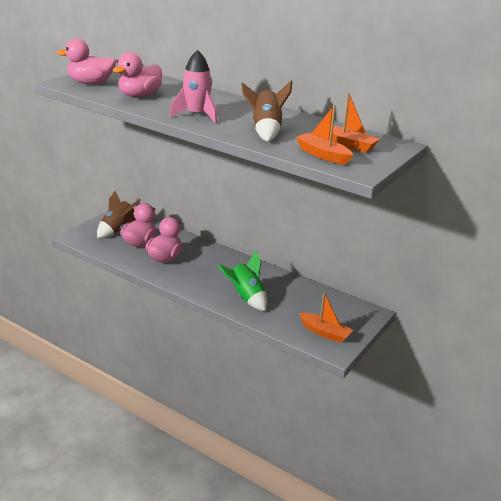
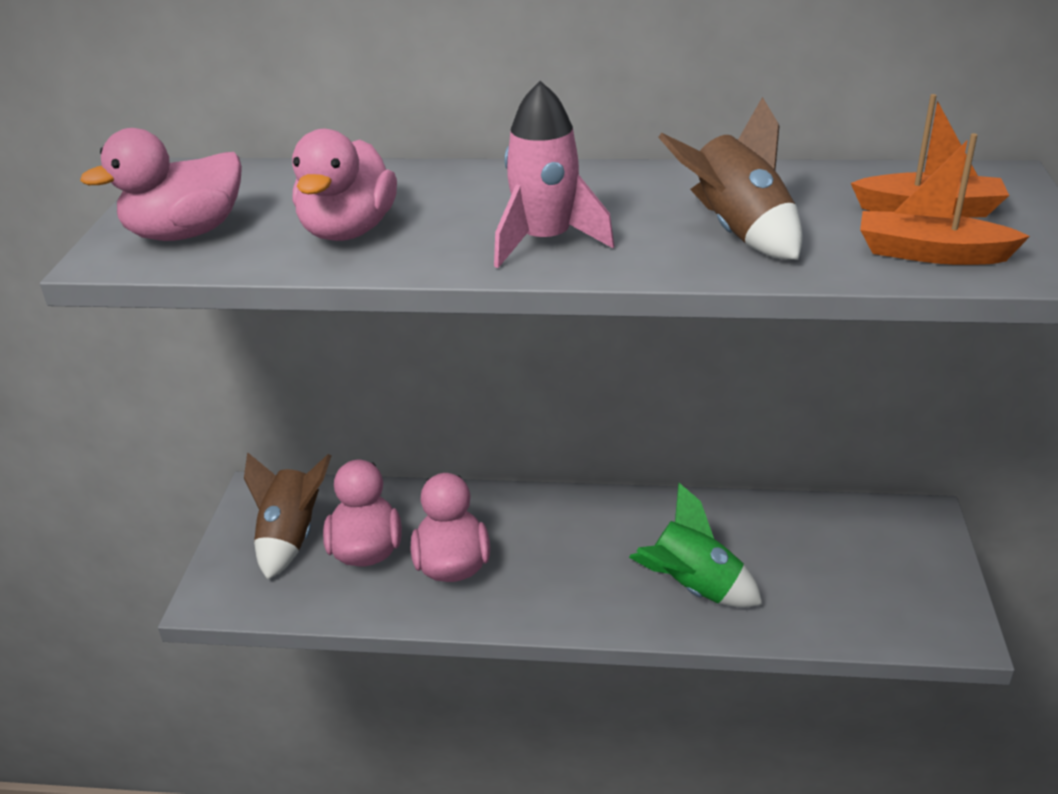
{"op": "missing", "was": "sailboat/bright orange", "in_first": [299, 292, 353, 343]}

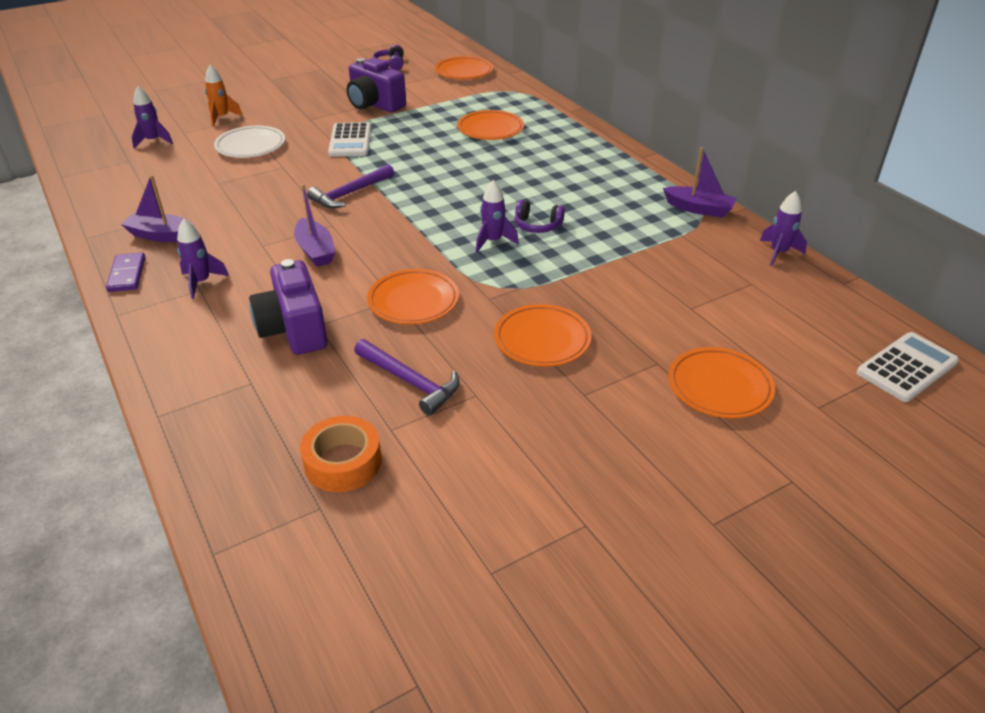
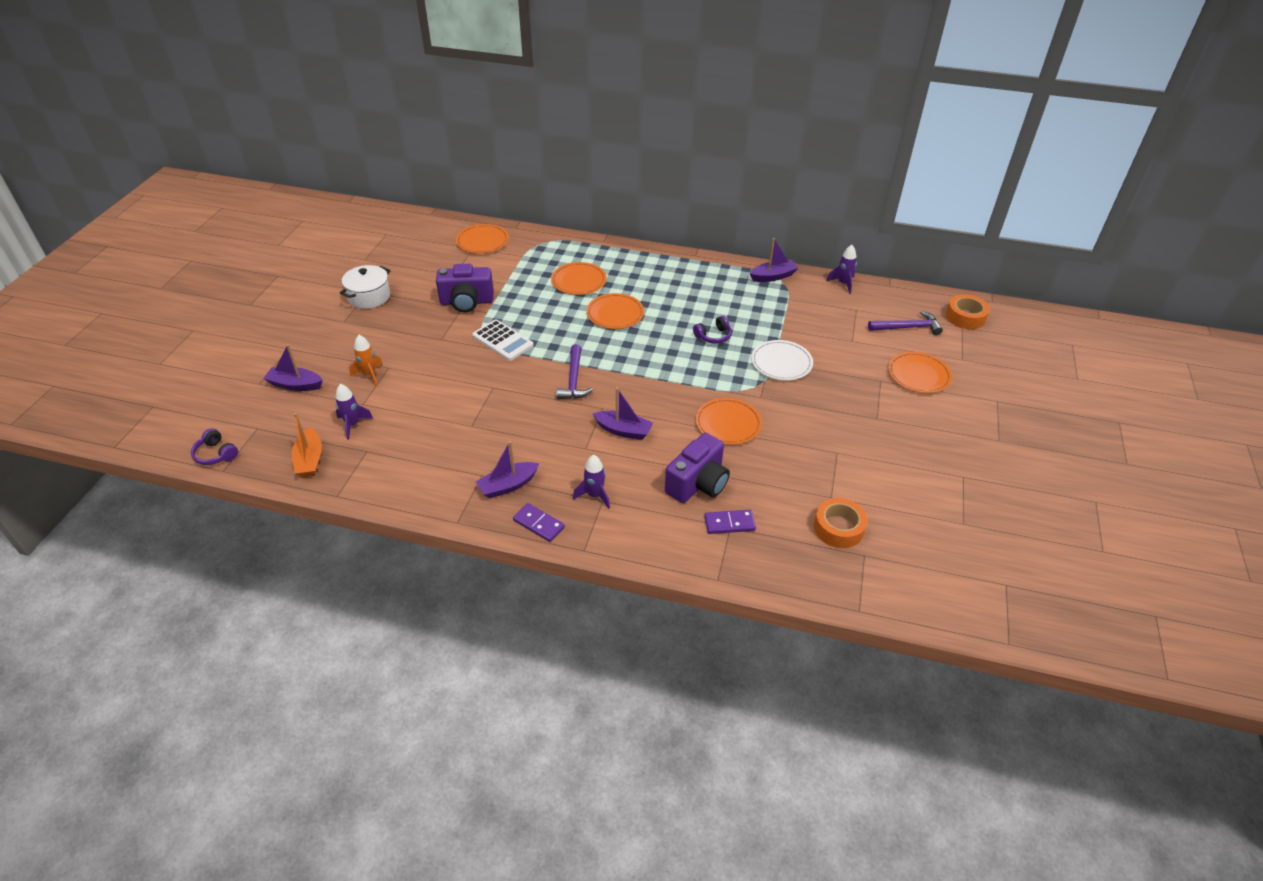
{"op": "relocated", "was": "headphones/royal purple", "in_first": [372, 45, 404, 70], "in_second": [191, 428, 238, 465]}
{"op": "appeared", "now": "sailboat/royal purple", "in_second": [263, 344, 323, 391]}
{"op": "appeared", "now": "sailboat/bright orange", "in_second": [292, 413, 322, 477]}
{"op": "appeared", "now": "stockpot/pure white", "in_second": [340, 265, 391, 309]}
{"op": "relocated", "was": "dinner plate/bright orange", "in_first": [494, 304, 592, 367], "in_second": [586, 293, 644, 329]}
{"op": "spun", "was": "photo camera/royal purple", "in_first": [249, 259, 328, 355], "in_second": [665, 433, 730, 503], "clockwise": -75}
{"op": "appeared", "now": "domino tile/royal purple", "in_second": [704, 510, 756, 534]}
{"op": "relocated", "was": "dinner plate/pure white", "in_first": [214, 126, 285, 158], "in_second": [751, 340, 813, 381]}
{"op": "relocated", "was": "claw hammer/royal purple", "in_first": [354, 339, 460, 415], "in_second": [868, 311, 943, 335]}
{"op": "exchanged", "was": "pocket calculator/pure white", "now": "roll of tape/bright orange", "in_first": [857, 332, 959, 402], "in_second": [946, 294, 990, 329]}
{"op": "missing", "was": "rocket/royal purple", "in_first": [476, 180, 519, 253]}

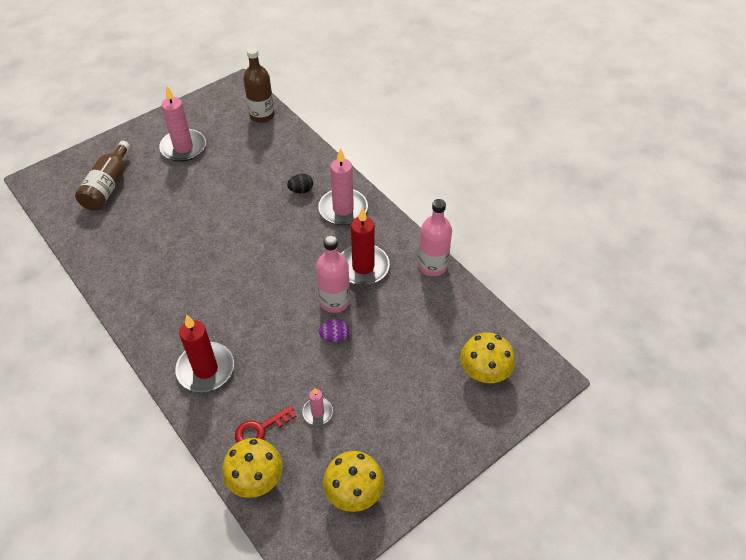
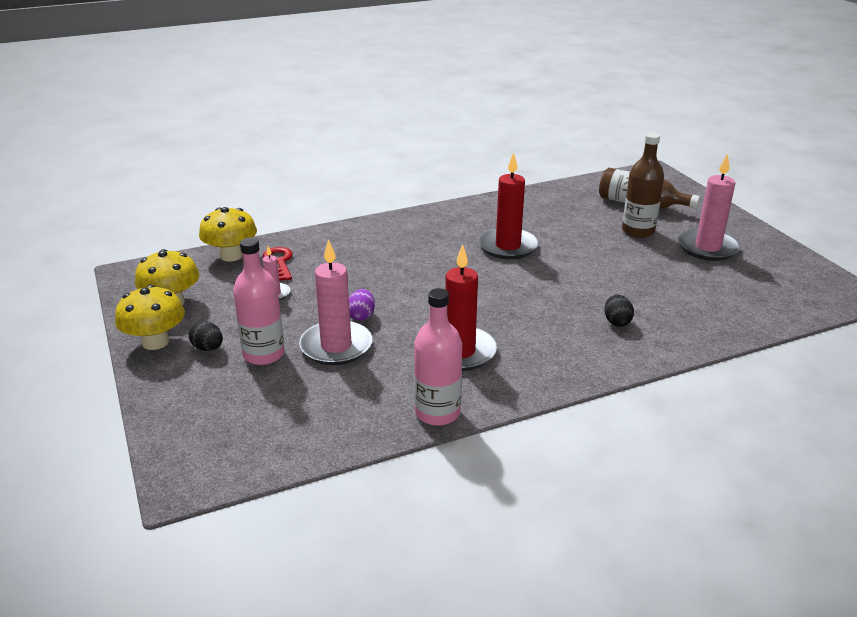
{"op": "relocated", "was": "fungus/golden", "in_first": [460, 333, 515, 383], "in_second": [115, 285, 185, 350]}
{"op": "appeared", "now": "egg shape/ebony", "in_second": [188, 321, 223, 351]}
{"op": "relocated", "was": "bottle/pink", "in_first": [316, 236, 350, 313], "in_second": [233, 237, 285, 365]}
{"op": "relocated", "was": "wax candle/pink", "in_first": [318, 148, 368, 225], "in_second": [299, 239, 372, 365]}
{"op": "relocated", "was": "wax candle/scarlet", "in_first": [175, 314, 234, 392], "in_second": [478, 152, 539, 259]}
{"op": "relocated", "was": "bottle/brown", "in_first": [243, 47, 274, 123], "in_second": [622, 133, 664, 238]}

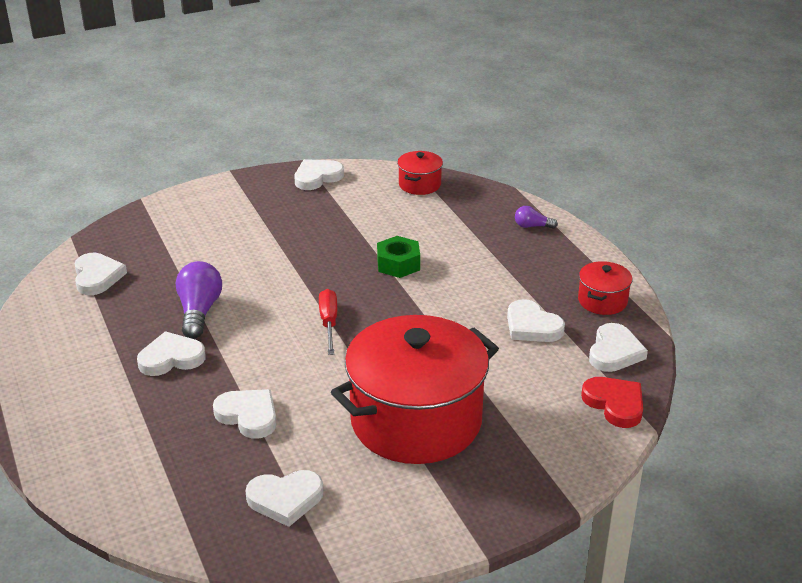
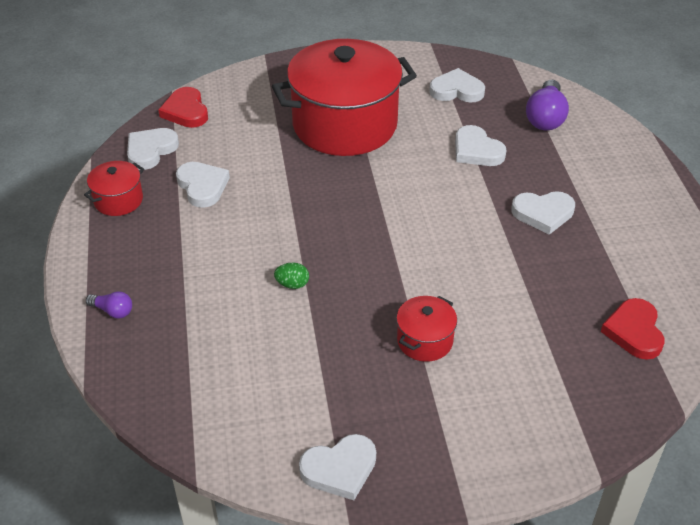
{"op": "exchanged", "was": "hex nut/leaf-green", "now": "egg shape/leaf-green", "in_first": [377, 236, 420, 278], "in_second": [274, 263, 309, 289]}
{"op": "relocated", "was": "stockpot/scarlet", "in_first": [397, 151, 443, 195], "in_second": [396, 296, 457, 362]}
{"op": "relocated", "was": "lightbulb/royal purple", "in_first": [176, 261, 222, 339], "in_second": [526, 80, 569, 131]}
{"op": "colour", "was": "love heart/pure white", "now": "love heart/scarlet", "in_first": [74, 253, 127, 295], "in_second": [601, 298, 665, 360]}
{"op": "missing", "was": "hand screwdriver/scarlet", "in_first": [319, 289, 337, 355]}

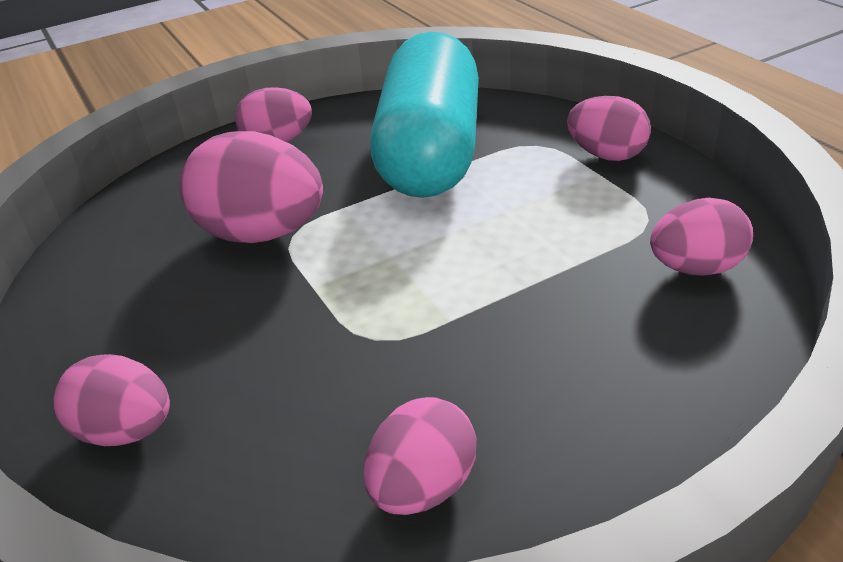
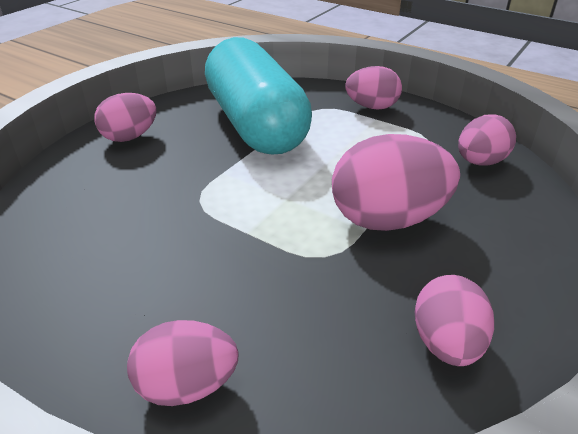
{"op": "relocated", "was": "egg shape/pink", "in_first": [180, 131, 323, 243], "in_second": [332, 134, 460, 231]}

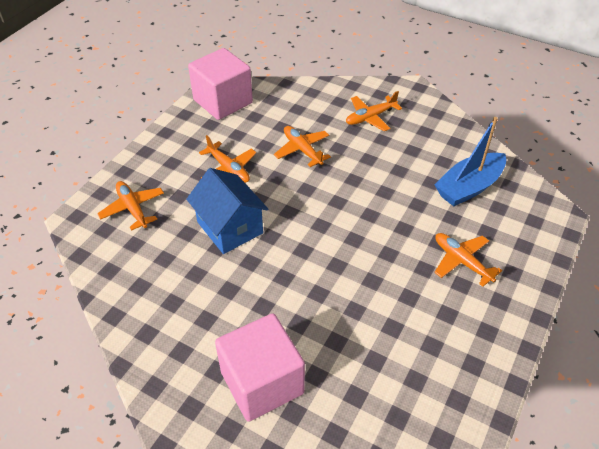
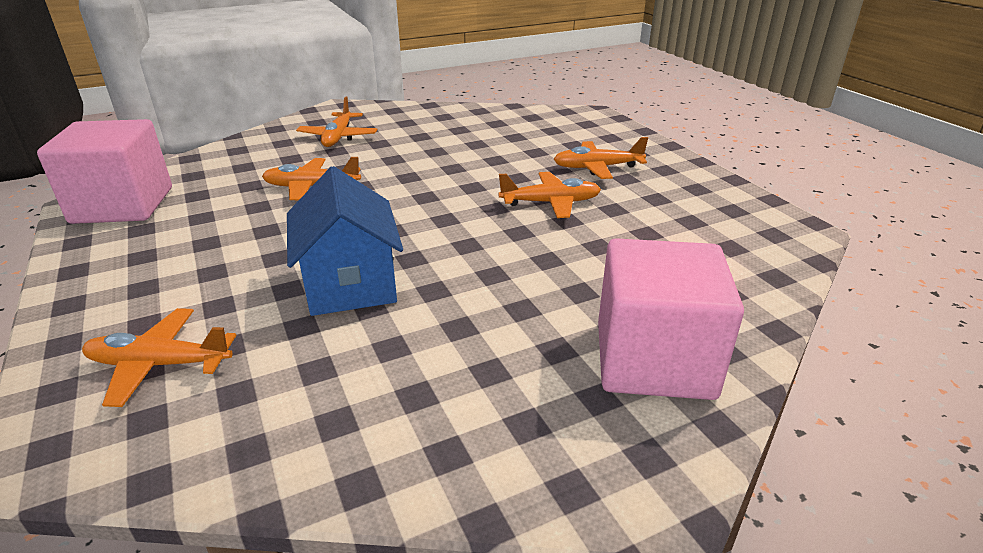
{"op": "spun", "was": "house/cobalt", "in_first": [186, 168, 268, 254], "in_second": [287, 166, 403, 316], "clockwise": 75}
{"op": "relocated", "was": "aeroplane/bright orange", "in_first": [199, 135, 256, 183], "in_second": [498, 172, 601, 218]}
{"op": "missing", "was": "sailboat/cobalt", "in_first": [434, 117, 506, 206]}

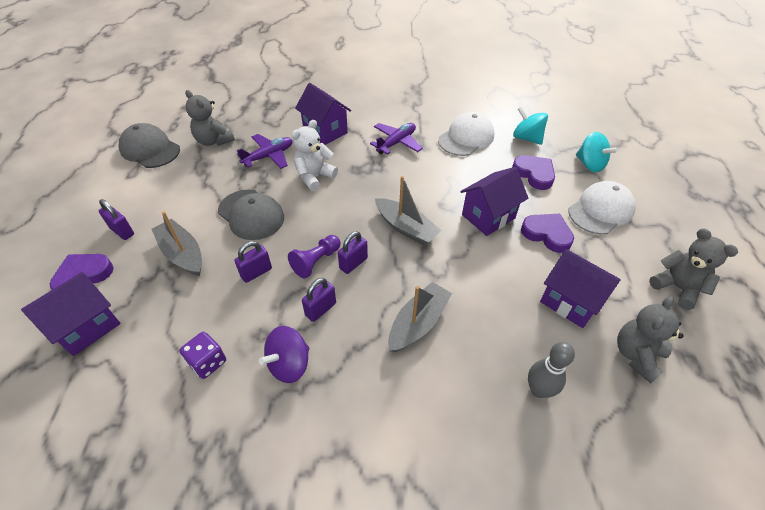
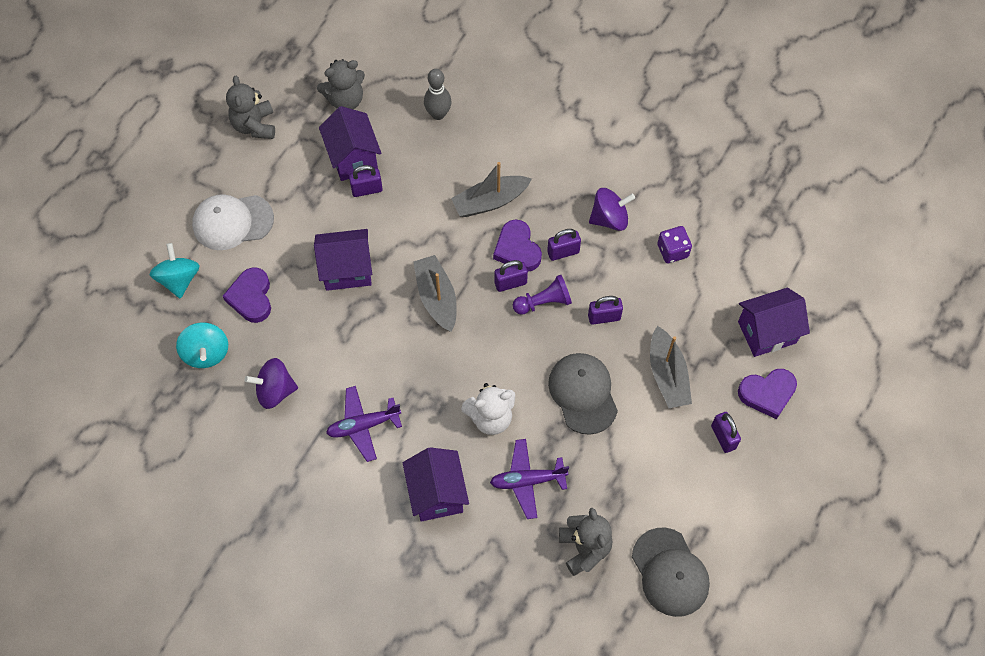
{"op": "exchanged", "was": "baseball cap/pure white", "now": "whirligig/royal purple", "in_first": [438, 112, 494, 156], "in_second": [245, 358, 298, 409]}
{"op": "appeared", "now": "lock/royal purple", "in_second": [349, 165, 383, 197]}
{"op": "relocated", "was": "love heart/royal purple", "in_first": [521, 214, 574, 253], "in_second": [493, 220, 542, 272]}

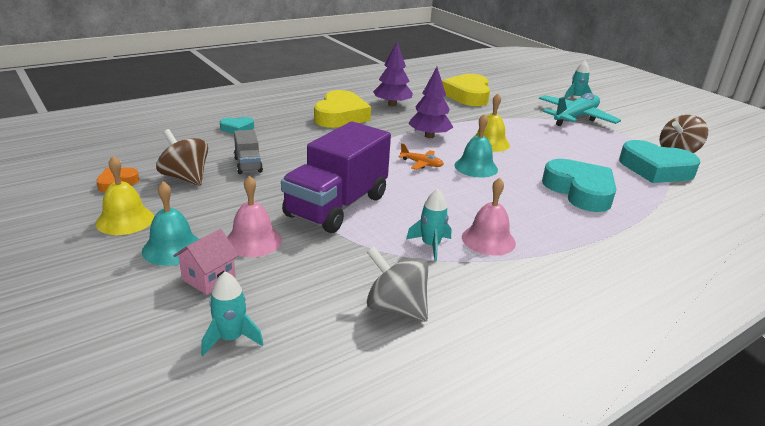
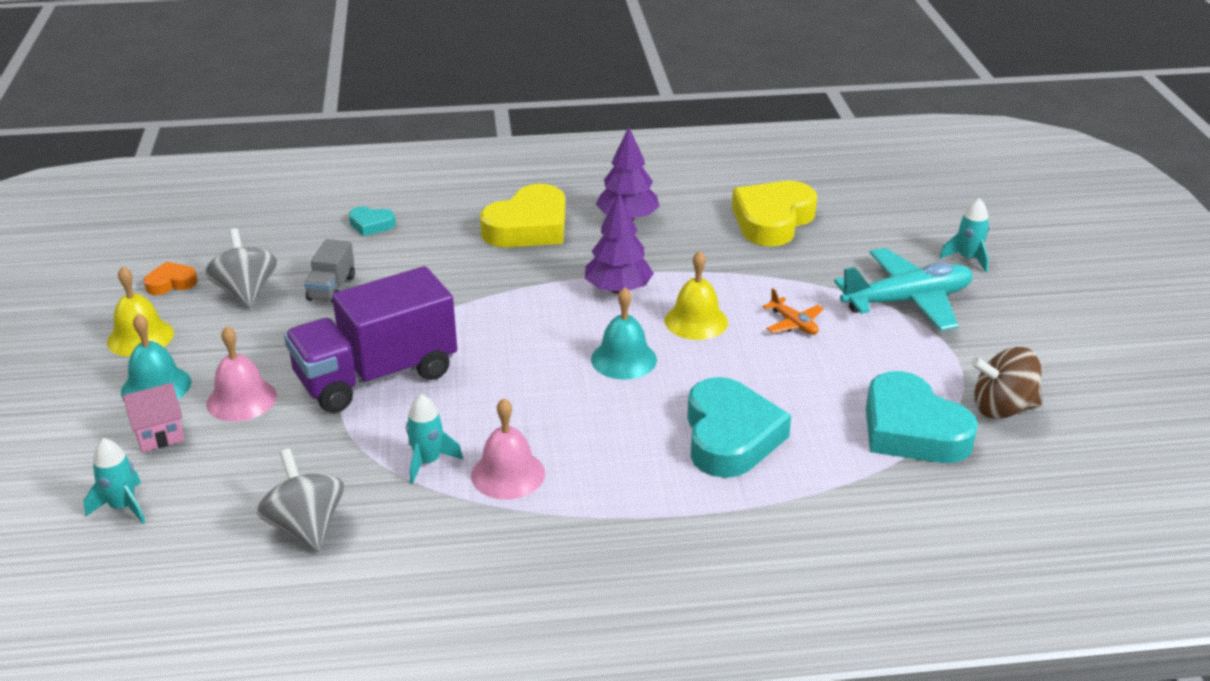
{"op": "colour", "was": "whirligig/brown", "now": "whirligig/grey", "in_first": [156, 129, 208, 186], "in_second": [205, 228, 277, 308]}
{"op": "relocated", "was": "aeroplane/bright orange", "in_first": [398, 143, 444, 170], "in_second": [763, 288, 824, 335]}

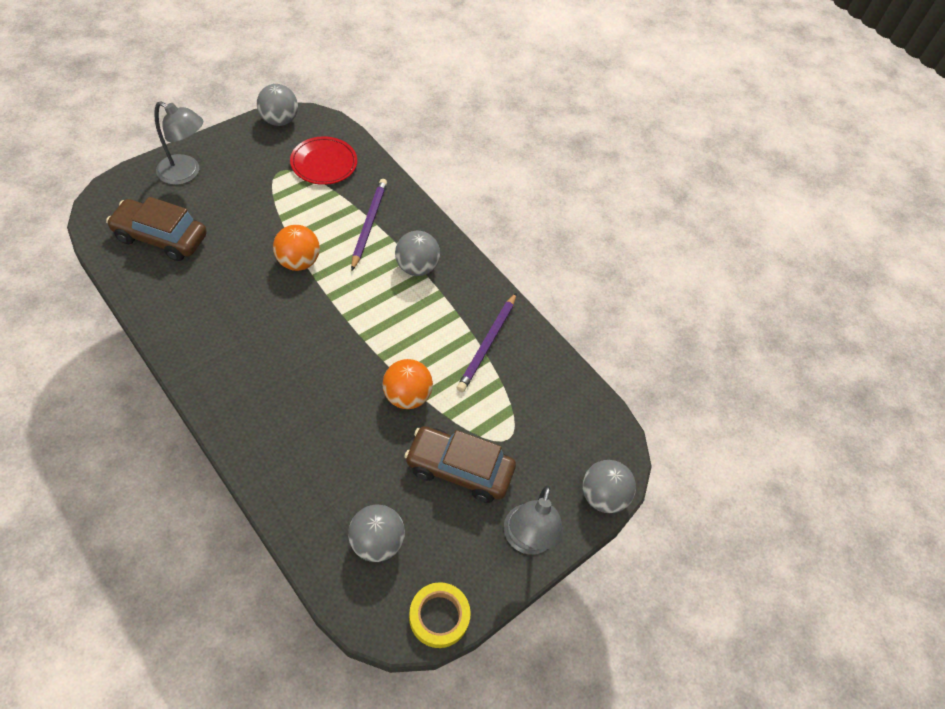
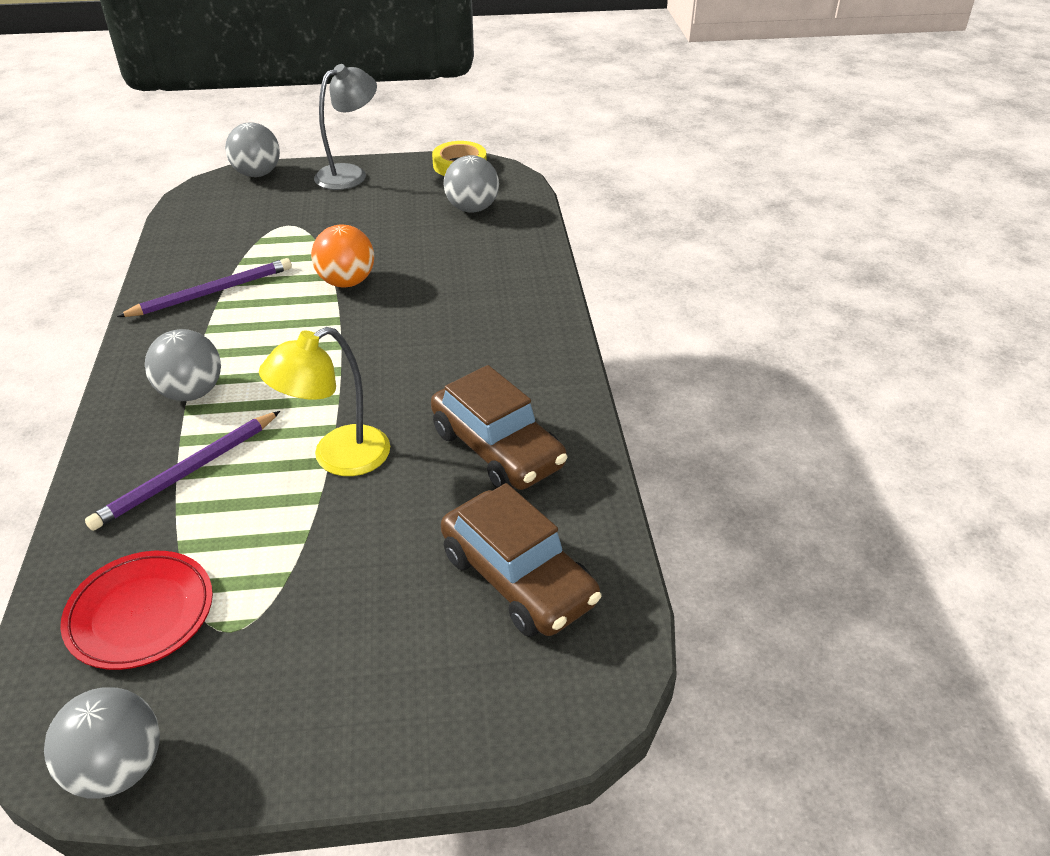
{"op": "exchanged", "was": "play ball/bright orange", "now": "reading lamp/golden", "in_first": [273, 225, 320, 271], "in_second": [259, 327, 390, 476]}
{"op": "relocated", "was": "car/brown", "in_first": [404, 426, 516, 503], "in_second": [431, 365, 567, 490]}
{"op": "missing", "was": "reading lamp/grey", "in_first": [154, 101, 203, 185]}

